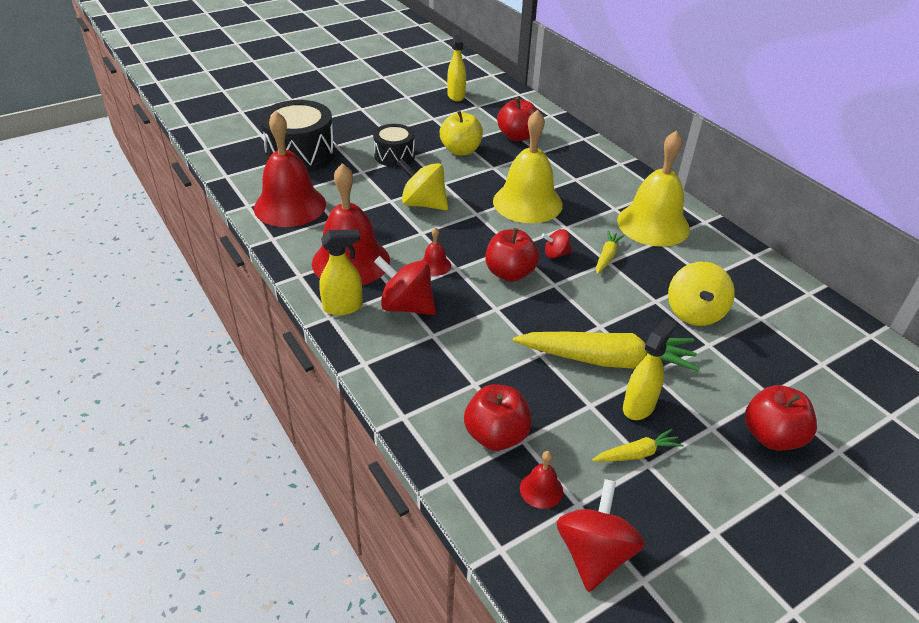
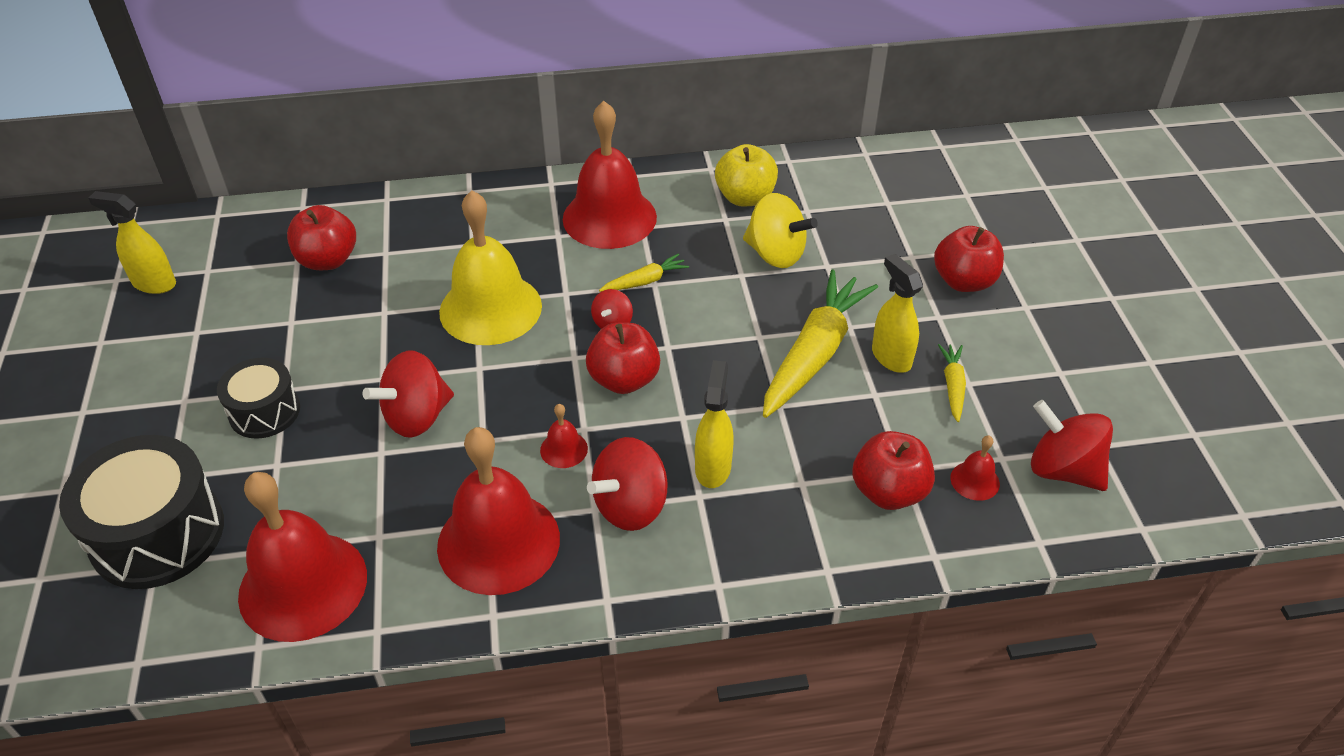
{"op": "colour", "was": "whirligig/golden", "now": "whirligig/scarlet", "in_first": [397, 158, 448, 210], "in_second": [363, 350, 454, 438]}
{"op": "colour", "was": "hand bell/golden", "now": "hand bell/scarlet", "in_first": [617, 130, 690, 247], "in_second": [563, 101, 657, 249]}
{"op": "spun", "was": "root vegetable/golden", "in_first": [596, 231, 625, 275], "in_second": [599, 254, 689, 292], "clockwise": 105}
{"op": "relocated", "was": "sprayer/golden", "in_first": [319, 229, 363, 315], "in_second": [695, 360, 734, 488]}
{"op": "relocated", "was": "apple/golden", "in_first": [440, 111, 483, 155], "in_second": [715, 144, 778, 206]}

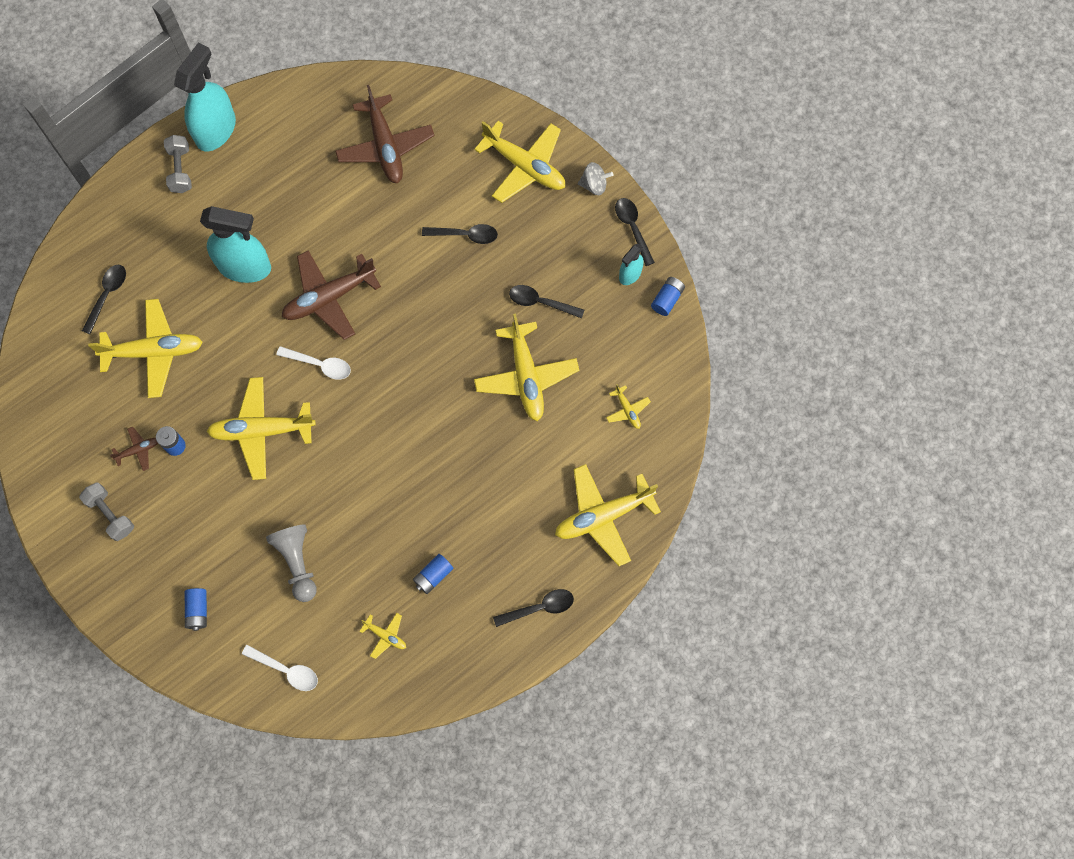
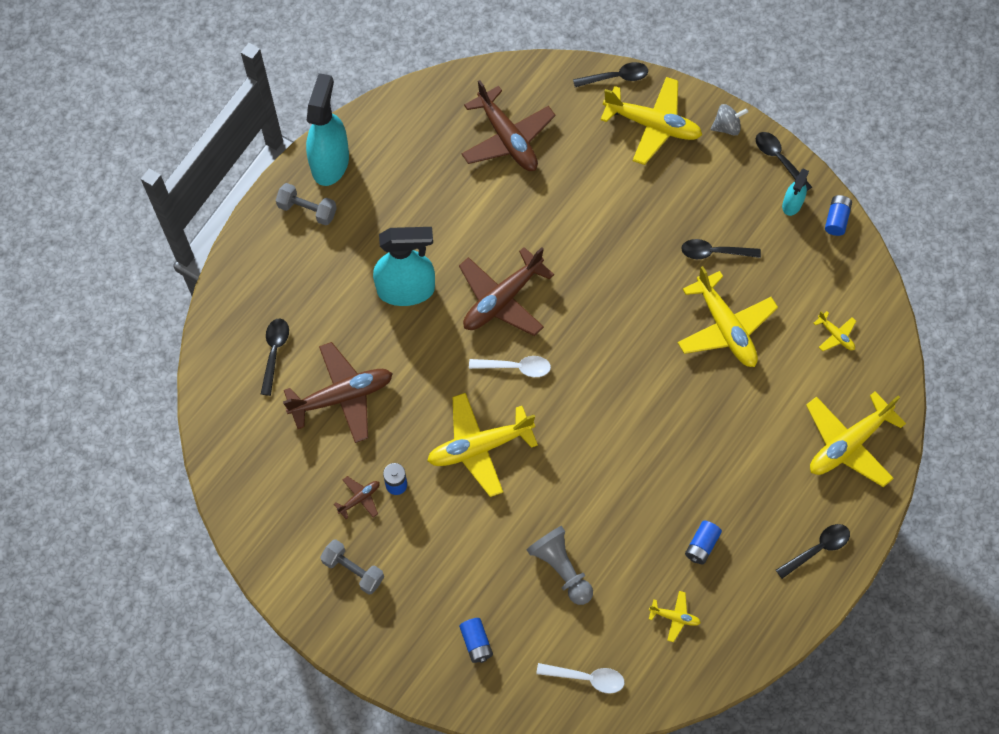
{"op": "spun", "was": "free weight/grey", "in_first": [164, 135, 192, 193], "in_second": [276, 183, 337, 226], "clockwise": -45}
{"op": "colour", "was": "aeroplane/golden", "now": "aeroplane/brown", "in_first": [88, 299, 203, 398], "in_second": [283, 342, 393, 443]}
{"op": "relocated", "was": "spoon/ebony", "in_first": [422, 224, 498, 244], "in_second": [573, 62, 648, 87]}

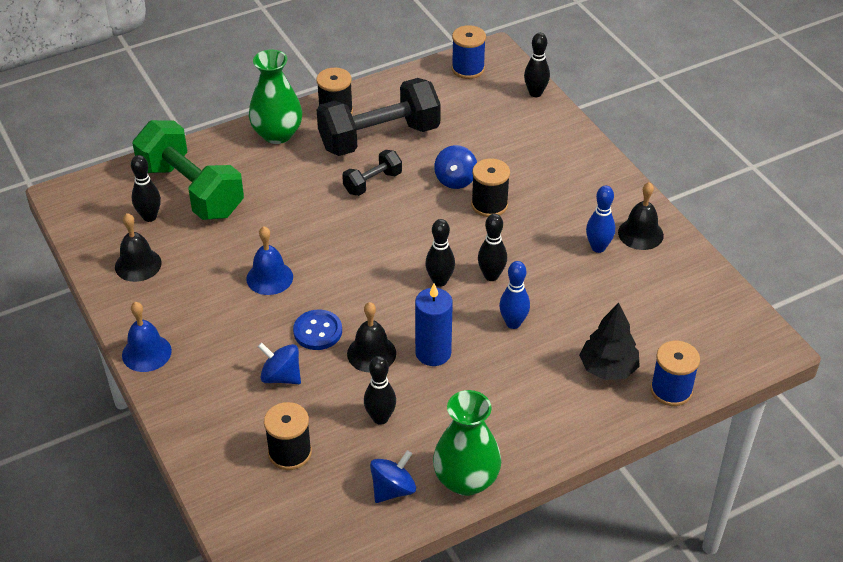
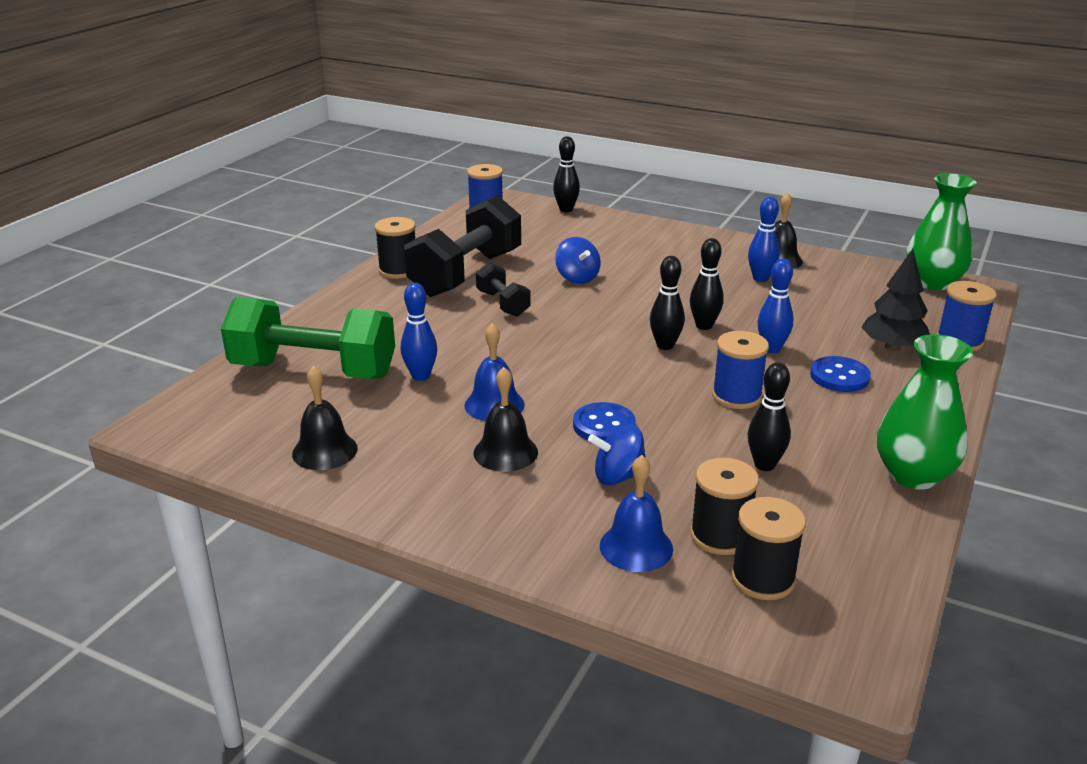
{"op": "appeared", "now": "bowling pin/cobalt", "in_second": [401, 283, 437, 381]}
{"op": "relocated", "was": "hand bell/ebony", "in_first": [347, 302, 396, 372], "in_second": [474, 367, 538, 472]}
{"op": "spun", "was": "free weight/ebony", "in_first": [342, 150, 402, 196], "in_second": [476, 262, 531, 317], "clockwise": -45}
{"op": "relocated", "was": "hand bell/cobalt", "in_first": [122, 302, 172, 372], "in_second": [600, 455, 673, 572]}
{"op": "exchanged", "was": "wax candle/cobalt", "now": "reel of thread/cobalt", "in_first": [415, 284, 453, 366], "in_second": [712, 331, 769, 409]}
{"op": "relocated", "was": "reel of thread/ebony", "in_first": [471, 159, 510, 217], "in_second": [731, 497, 806, 600]}
{"op": "appeared", "now": "shirt button/cobalt", "in_second": [810, 356, 871, 392]}
{"op": "relocated", "was": "vase/leaf-green", "in_first": [249, 50, 302, 144], "in_second": [906, 173, 977, 290]}
{"op": "missing", "was": "bowling pin/ebony", "in_first": [131, 155, 161, 222]}
{"op": "missing", "was": "whirligig/cobalt", "in_first": [370, 450, 416, 503]}

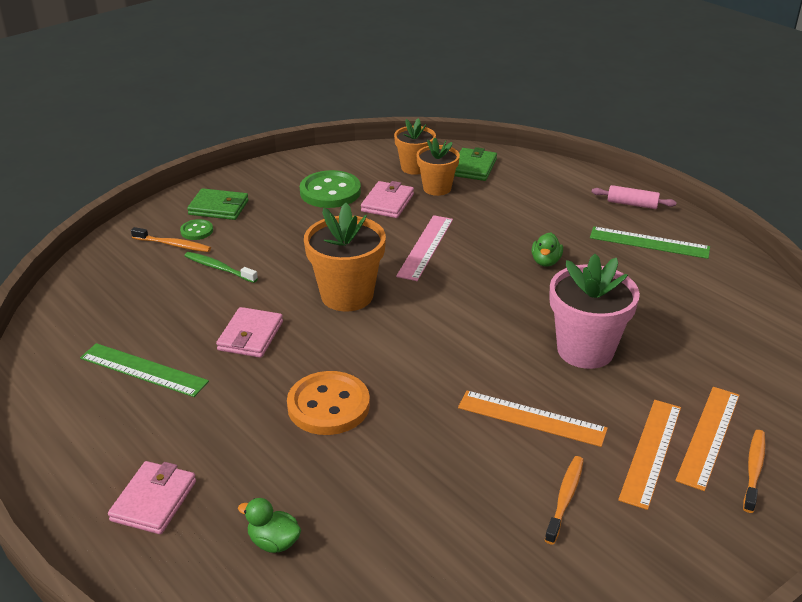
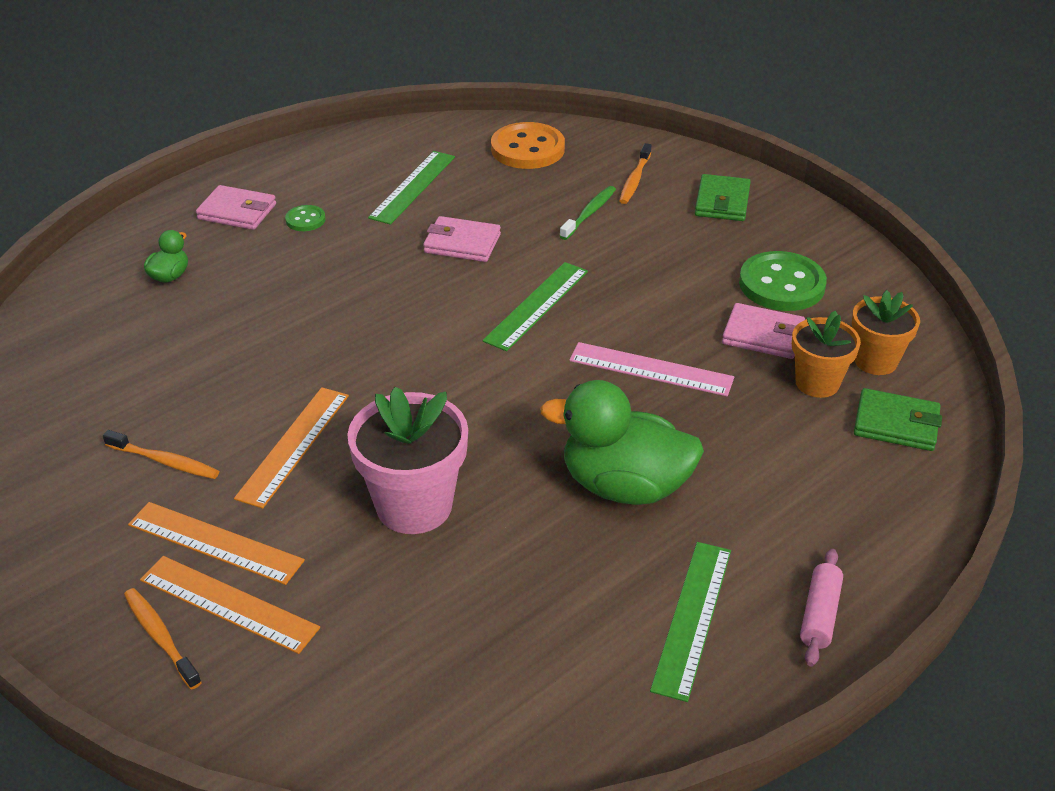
{"op": "spun", "was": "dental brush/bright orange", "in_first": [743, 430, 766, 513], "in_second": [124, 588, 202, 690], "clockwise": -150}
{"op": "relocated", "was": "shirt button/leaf-green", "in_first": [180, 219, 213, 240], "in_second": [285, 205, 326, 231]}
{"op": "exchanged", "was": "potted plant/bright orange", "now": "measuring stick/leaf-green", "in_first": [304, 203, 386, 312], "in_second": [482, 262, 588, 351]}
{"op": "relocated", "was": "shirt button/bright orange", "in_first": [287, 371, 370, 435], "in_second": [491, 122, 565, 169]}
{"op": "size", "was": "rubber duck/leaf-green", "in_first": [531, 232, 563, 266], "in_second": [540, 380, 704, 505], "ratio": 2.22}

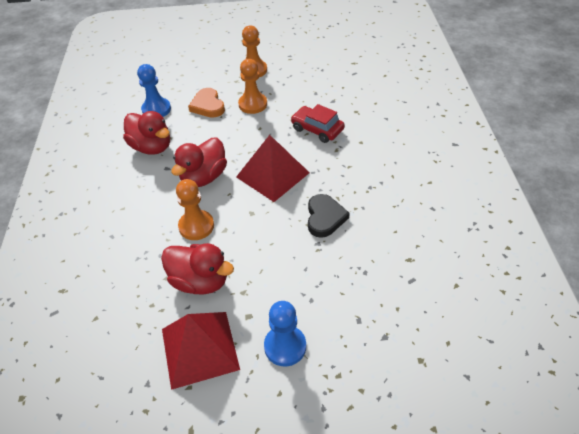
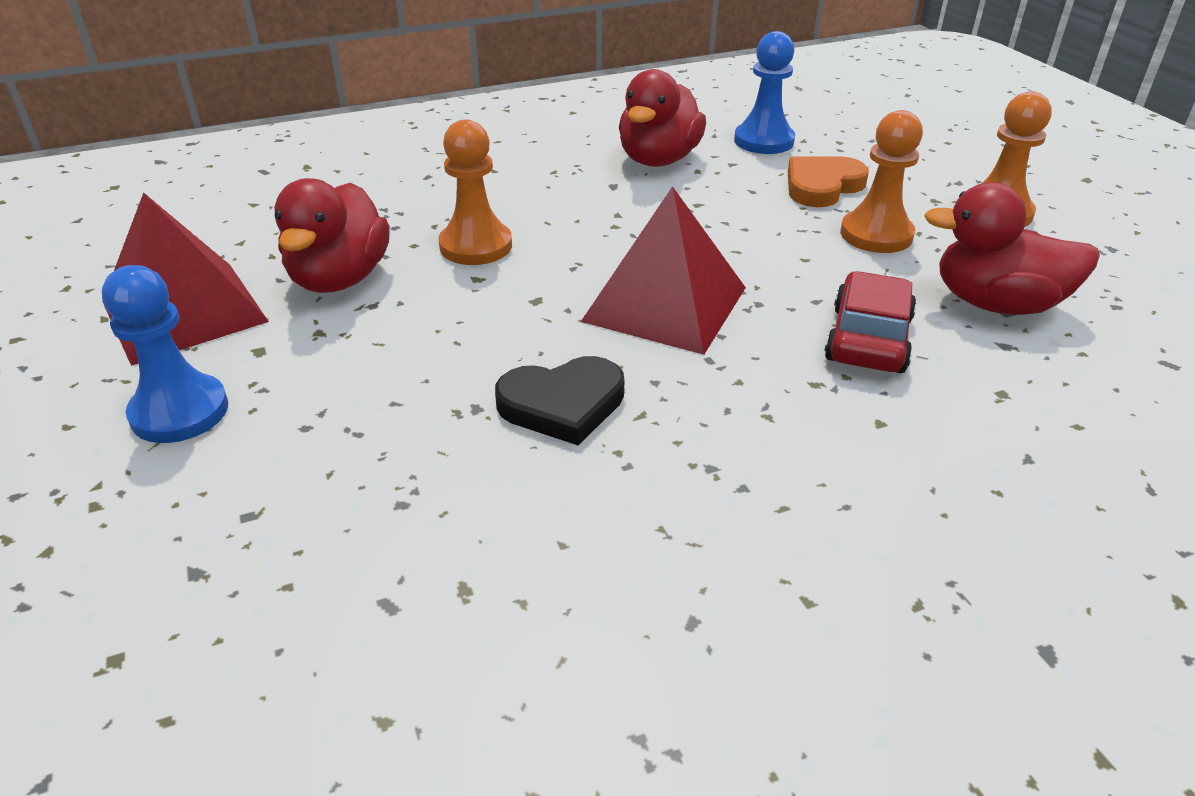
{"op": "relocated", "was": "rubber duck/scarlet", "in_first": [171, 138, 227, 187], "in_second": [924, 182, 1100, 315]}

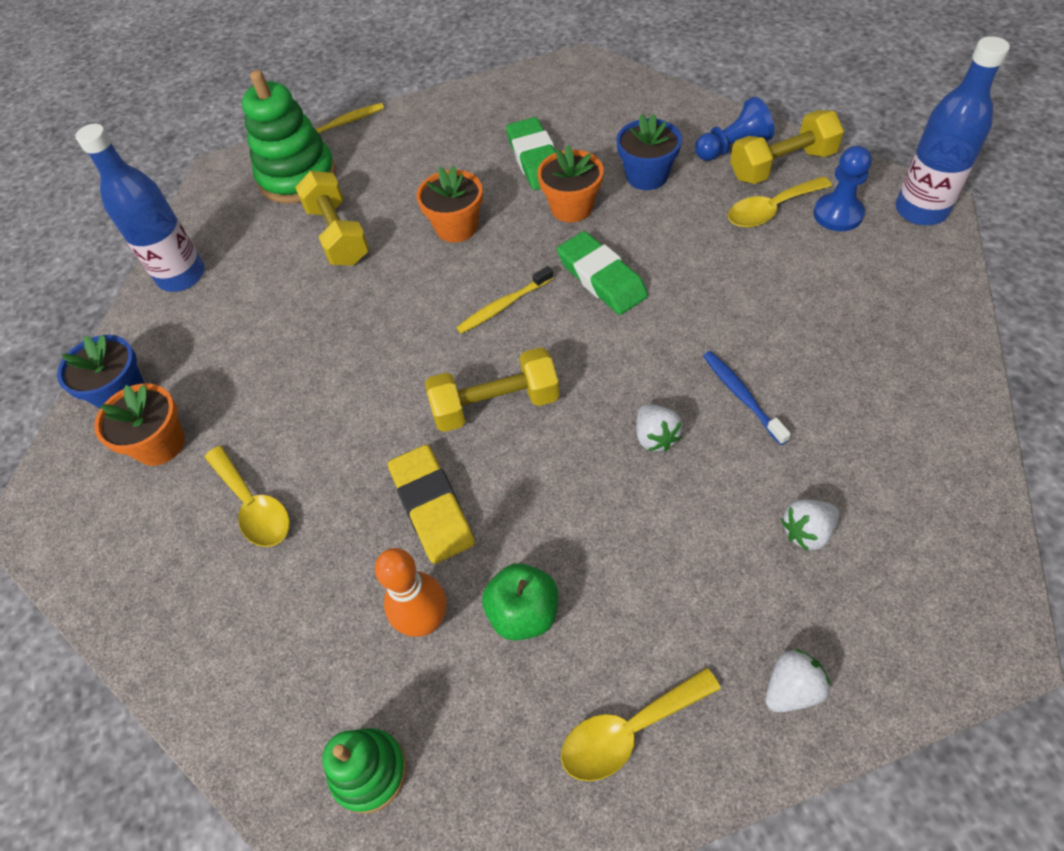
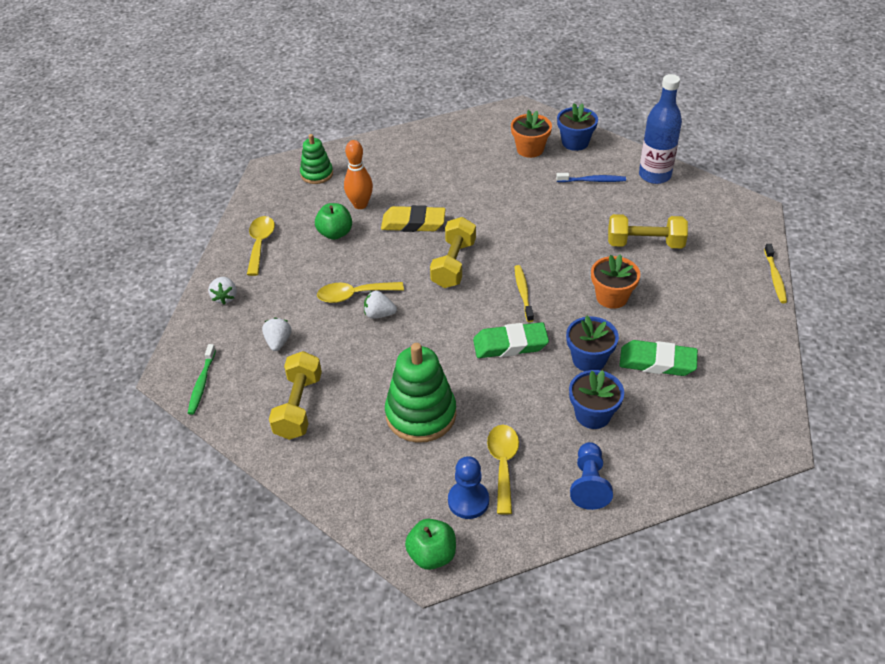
{"op": "appeared", "now": "dental brush/leaf-green", "in_second": [188, 344, 216, 415]}
{"op": "relocated", "was": "free weight/golden", "in_first": [730, 110, 844, 184], "in_second": [269, 351, 322, 440]}
{"op": "relocated", "was": "spoon/golden", "in_first": [204, 446, 290, 547], "in_second": [317, 282, 404, 303]}
{"op": "relocated", "was": "stacking rings/leaf-green", "in_first": [242, 70, 336, 204], "in_second": [385, 343, 456, 443]}
{"op": "exchanged", "was": "bottle/cobalt", "now": "apple/leaf-green", "in_first": [896, 36, 1010, 225], "in_second": [405, 519, 456, 570]}
{"op": "relocated", "was": "dental brush/cobalt", "in_first": [703, 351, 791, 445], "in_second": [556, 173, 626, 182]}
{"op": "colour", "was": "potted plant/bright orange", "now": "potted plant/cobalt", "in_first": [537, 145, 604, 222], "in_second": [566, 316, 619, 371]}

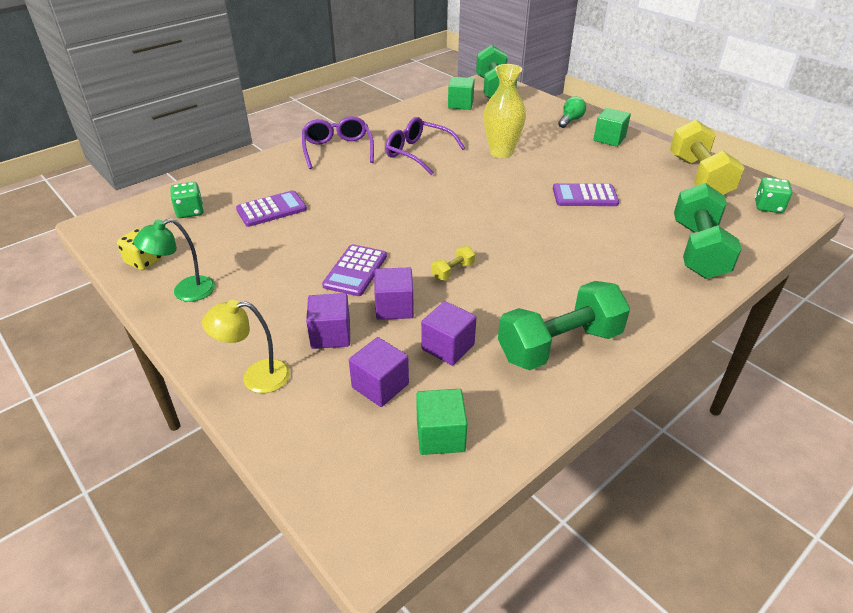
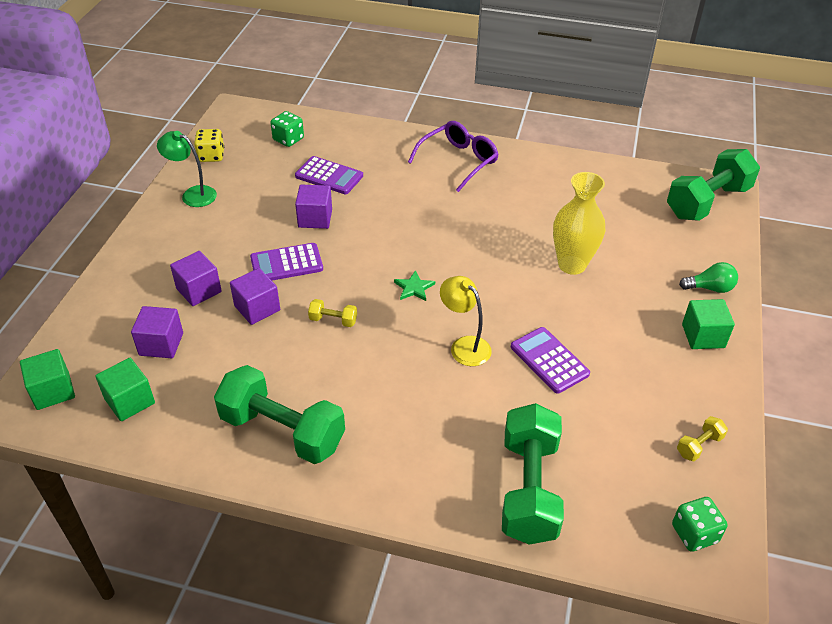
{"op": "relocated", "was": "block/leaf-green", "in_first": [448, 77, 475, 110], "in_second": [20, 349, 75, 410]}
{"op": "relocated", "was": "block/royal purple", "in_first": [421, 301, 476, 366], "in_second": [295, 185, 332, 229]}
{"op": "appeared", "now": "star shape/leaf-green", "in_second": [394, 270, 435, 301]}
{"op": "relocated", "was": "reading lamp/golden", "in_first": [202, 300, 290, 393], "in_second": [440, 276, 492, 366]}
{"op": "spun", "was": "free weight/leaf-green", "in_first": [674, 183, 742, 279], "in_second": [502, 403, 564, 545], "clockwise": -60}
{"op": "size", "was": "free weight/golden", "in_first": [670, 120, 745, 195], "in_second": [677, 416, 728, 461], "ratio": 0.42}
{"op": "missing", "was": "glasses/royal purple", "in_first": [386, 117, 465, 175]}

